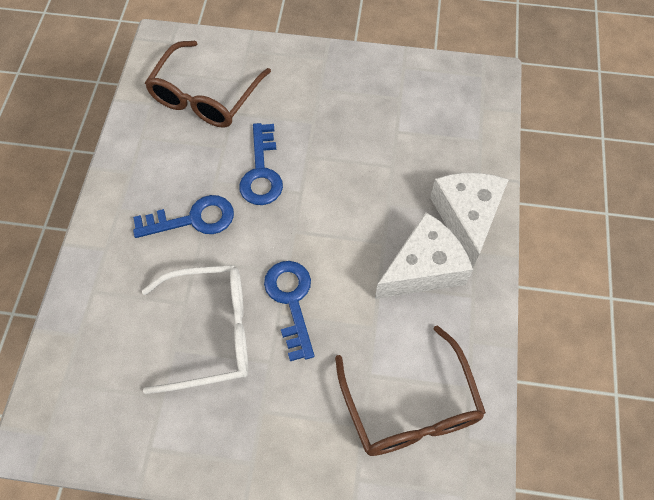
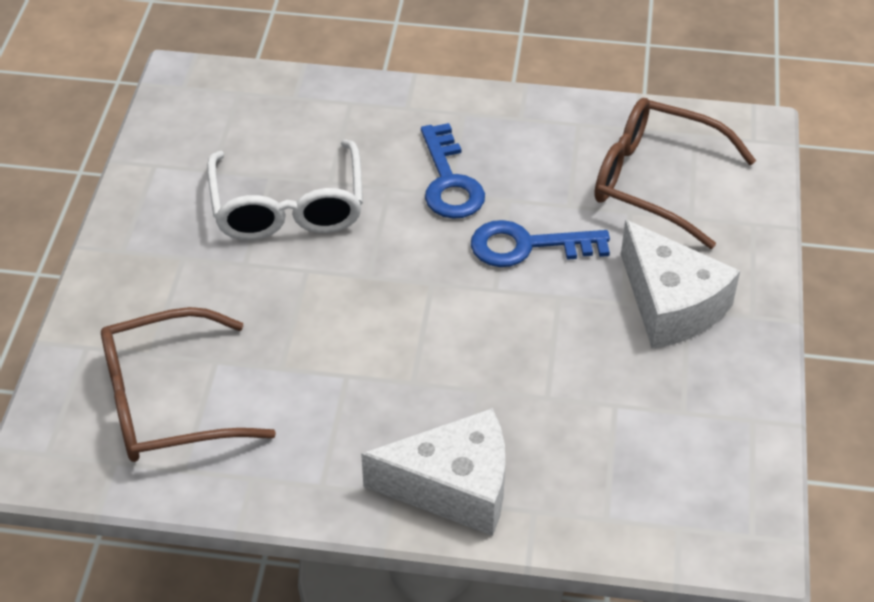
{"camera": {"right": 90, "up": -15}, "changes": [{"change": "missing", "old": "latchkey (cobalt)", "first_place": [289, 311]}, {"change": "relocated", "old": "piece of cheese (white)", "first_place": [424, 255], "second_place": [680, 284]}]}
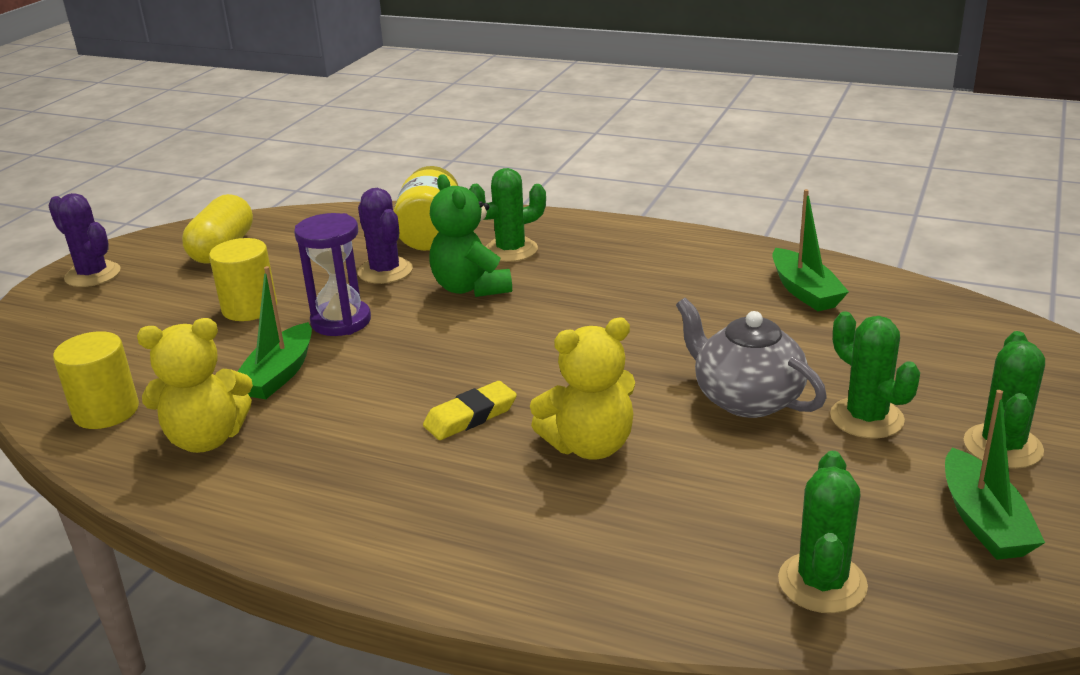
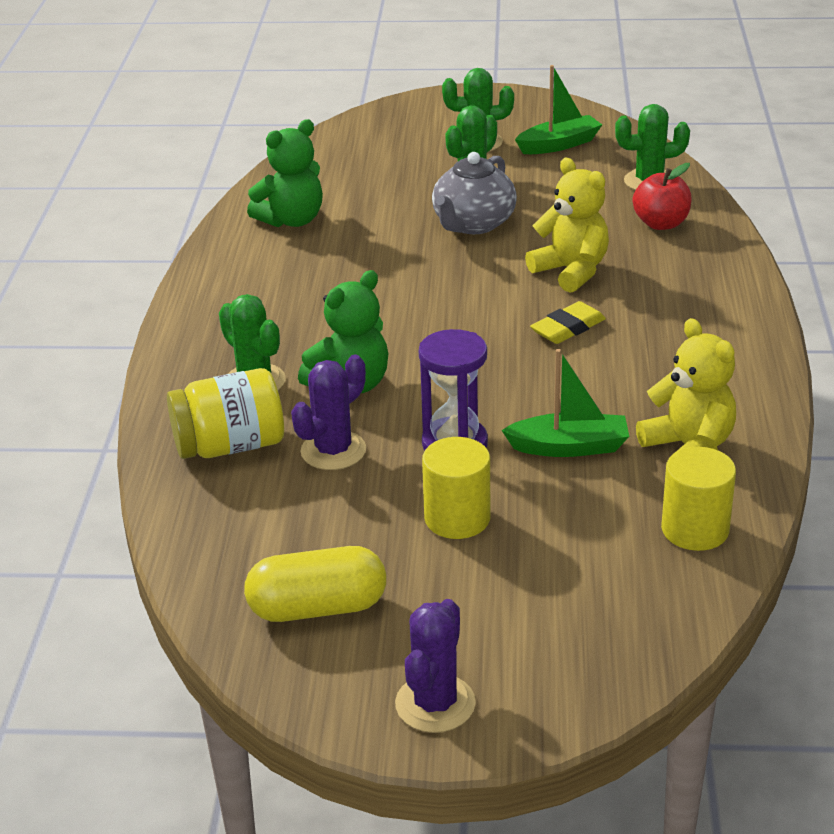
{"camera": {"right": -110, "up": 5}, "changes": [{"change": "appeared", "new": "apple (red)", "second_place": [662, 196]}, {"change": "exchanged", "old": "boat (leaf-green)", "new": "teddy (leaf-green)", "first_place": [810, 250], "second_place": [285, 173]}, {"change": "spun", "old": "eraser (bright yellow)", "first_place": [470, 410], "second_place": [568, 322], "degrees": -75}]}
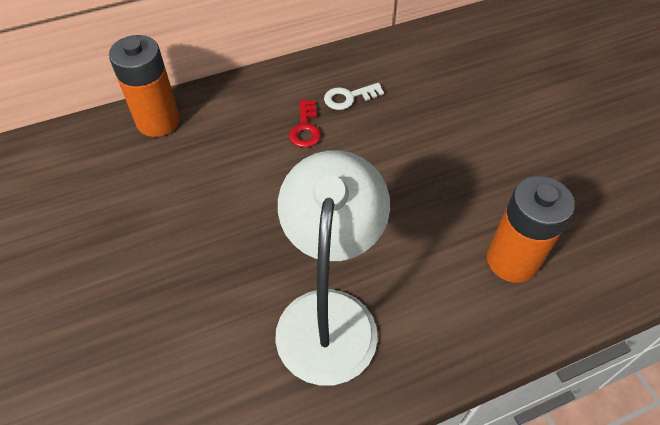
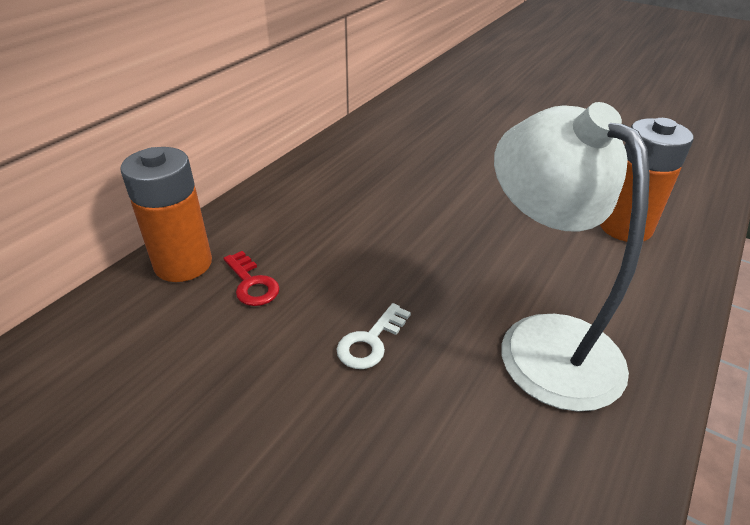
{"camera": {"right": -35, "up": -15}, "changes": [{"change": "relocated", "old": "latchkey (red)", "first_place": [305, 124], "second_place": [251, 278]}, {"change": "relocated", "old": "latchkey (white)", "first_place": [354, 96], "second_place": [373, 336]}]}
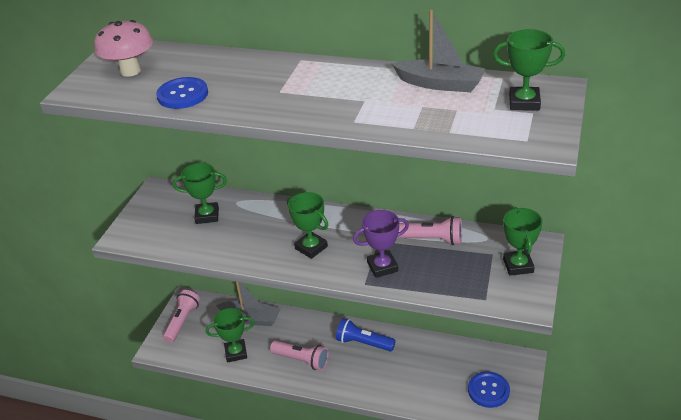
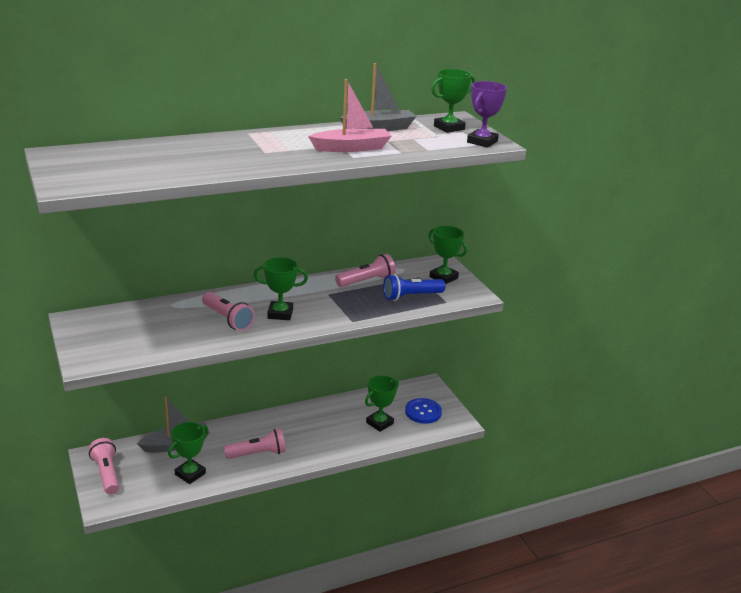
{"camera": {"right": -45, "up": -10}, "changes": [{"change": "missing", "old": "mushroom (rose-pink)", "first_place": [123, 48]}, {"change": "missing", "old": "shirt button (cobalt)", "first_place": [182, 93]}, {"change": "appeared", "new": "flashlight (rose-pink)", "second_place": [228, 311]}, {"change": "appeared", "new": "boat (rose-pink)", "second_place": [349, 115]}, {"change": "relocated", "old": "award cup (leaf-green)", "first_place": [200, 193], "second_place": [382, 403]}, {"change": "relocated", "old": "flashlight (cobalt)", "first_place": [366, 335], "second_place": [414, 287]}, {"change": "relocated", "old": "award cup (royal purple)", "first_place": [381, 244], "second_place": [487, 114]}]}
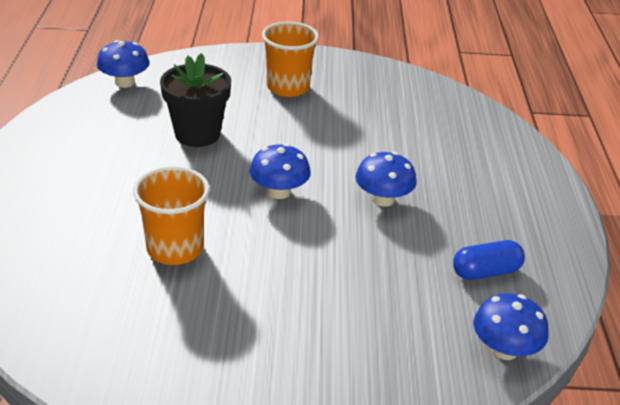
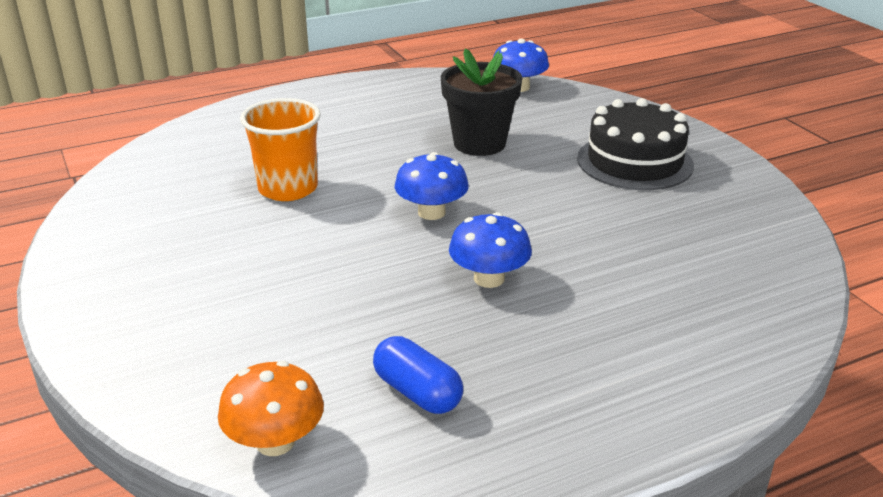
{"camera": {"right": 65, "up": -5}, "changes": [{"change": "exchanged", "old": "tumbler (orange-coloured)", "new": "layer cake (black)", "first_place": [290, 59], "second_place": [635, 144]}, {"change": "colour", "old": "mushroom (cobalt)", "new": "mushroom (orange-coloured)", "first_place": [511, 326], "second_place": [271, 408]}]}
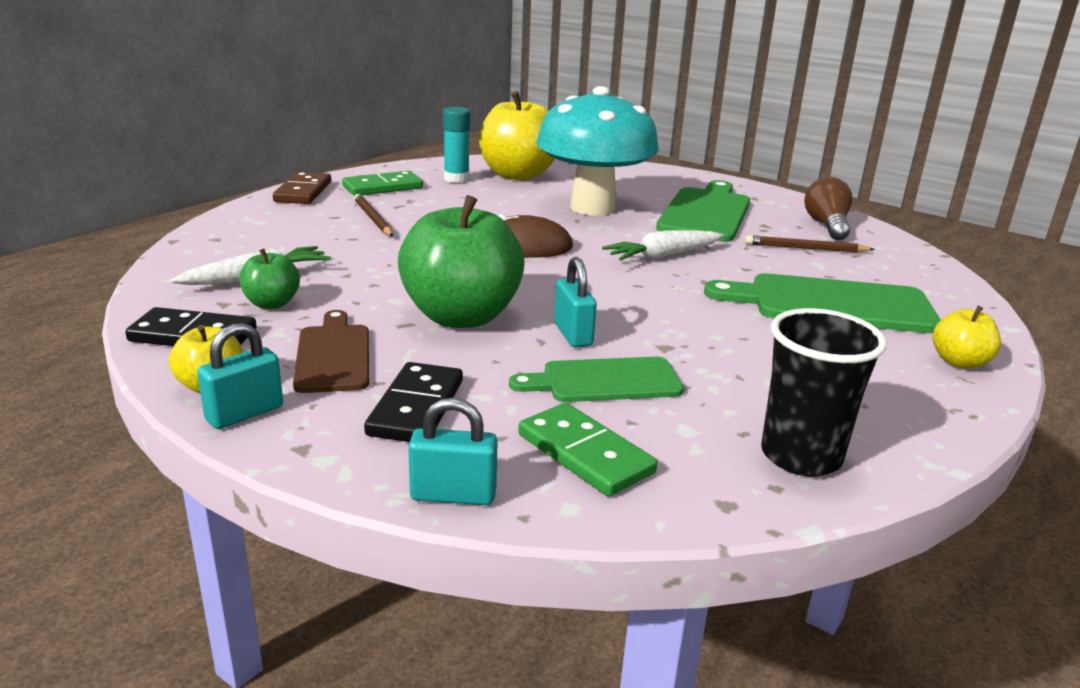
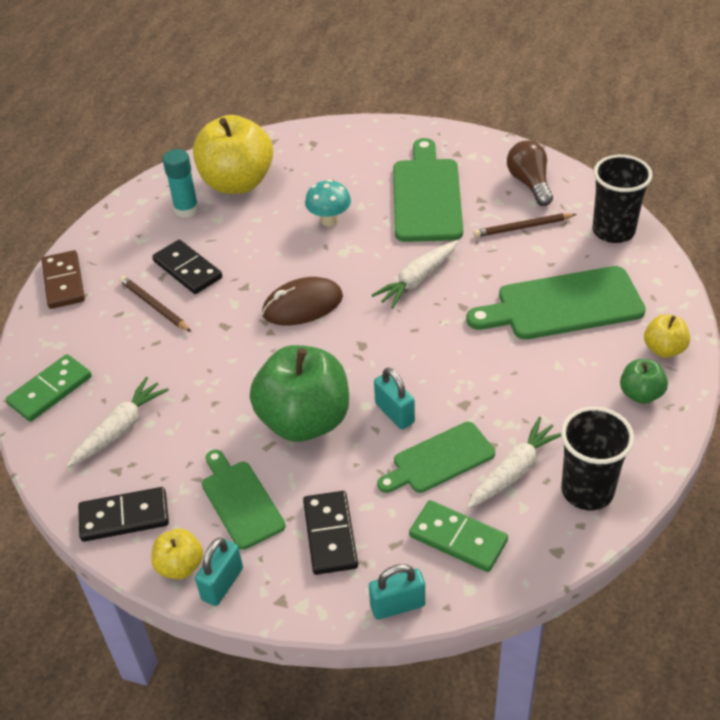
{"camera": {"right": -15, "up": 20}, "changes": [{"change": "appeared", "new": "domino piece (black)", "second_place": [187, 267]}, {"change": "appeared", "new": "root vegetable (white)", "second_place": [514, 463]}, {"change": "appeared", "new": "tumbler (black)", "second_place": [623, 199]}, {"change": "relocated", "old": "apple (leaf-green)", "first_place": [269, 278], "second_place": [644, 381]}, {"change": "relocated", "old": "domino piece (leaf-green)", "first_place": [382, 183], "second_place": [49, 388]}, {"change": "colour", "old": "cutting board (brown)", "new": "cutting board (leaf-green)", "first_place": [331, 351], "second_place": [244, 500]}, {"change": "size", "old": "mushroom (teal)", "first_place": [598, 151], "second_place": [328, 202], "factor": 0.42}]}
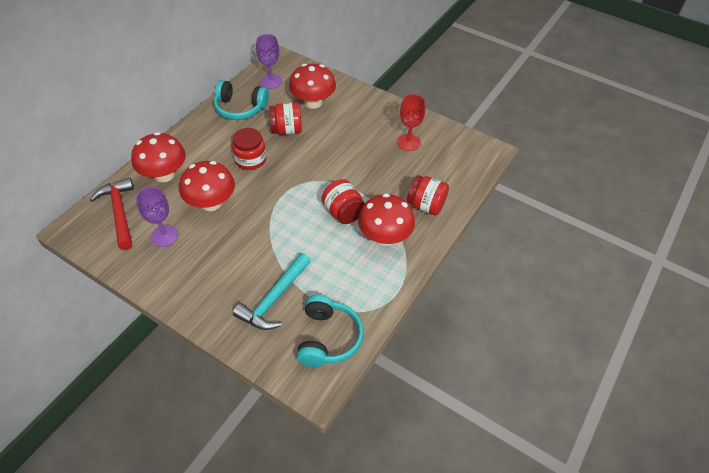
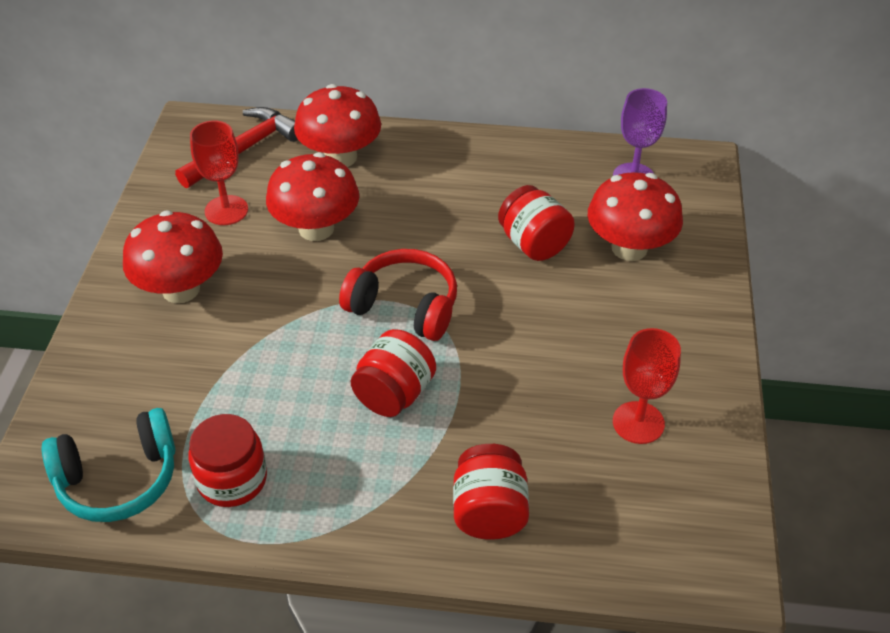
{"camera": {"right": 65, "up": -5}, "changes": [{"change": "missing", "old": "headphones (teal)", "first_place": [241, 100]}, {"change": "missing", "old": "hammer (teal)", "first_place": [272, 291]}, {"change": "appeared", "new": "headphones (red)", "second_place": [398, 295]}, {"change": "relocated", "old": "preserve jar (red)", "first_place": [249, 149], "second_place": [228, 460]}, {"change": "relocated", "old": "mushroom (red)", "first_place": [386, 219], "second_place": [173, 256]}, {"change": "colour", "old": "chalice (royal purple)", "new": "chalice (red)", "first_place": [157, 217], "second_place": [219, 172]}]}
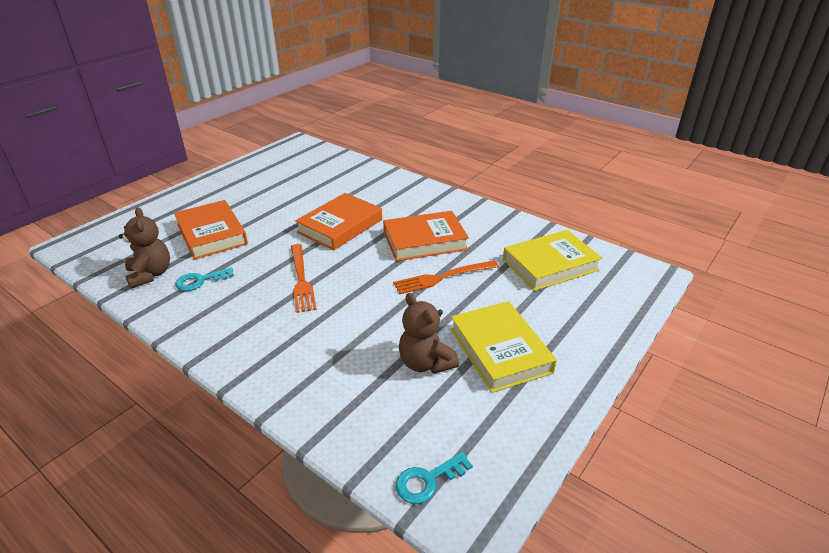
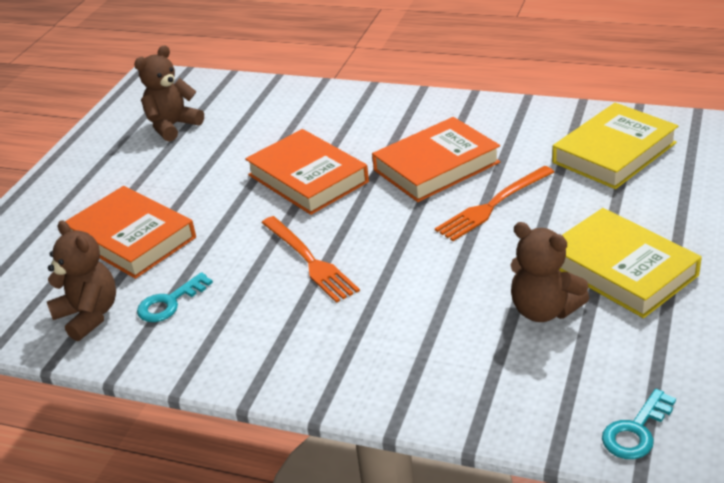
{"camera": {"right": -15, "up": 0}, "changes": [{"change": "appeared", "new": "teddy (brown)", "second_place": [169, 93]}, {"change": "spun", "old": "hardcover (orange-coloured)", "first_place": [338, 222], "second_place": [307, 172], "degrees": -60}]}
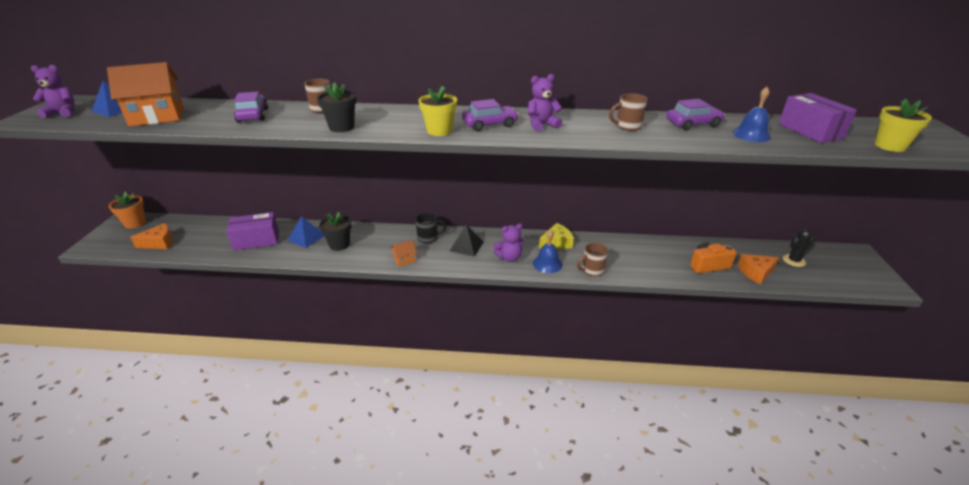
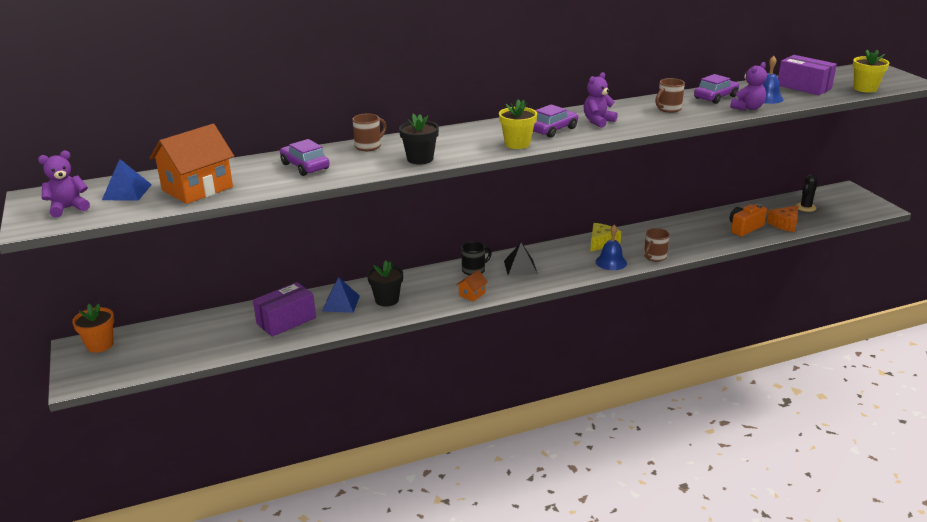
{"camera": {"right": -25, "up": -5}, "changes": [{"change": "missing", "old": "piece of cheese (orange-coloured)", "first_place": [151, 236]}, {"change": "relocated", "old": "teddy (royal purple)", "first_place": [508, 242], "second_place": [748, 86]}]}
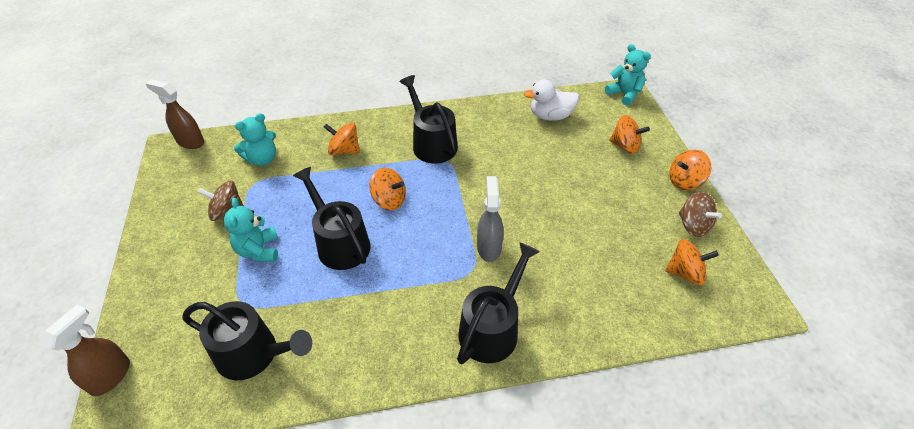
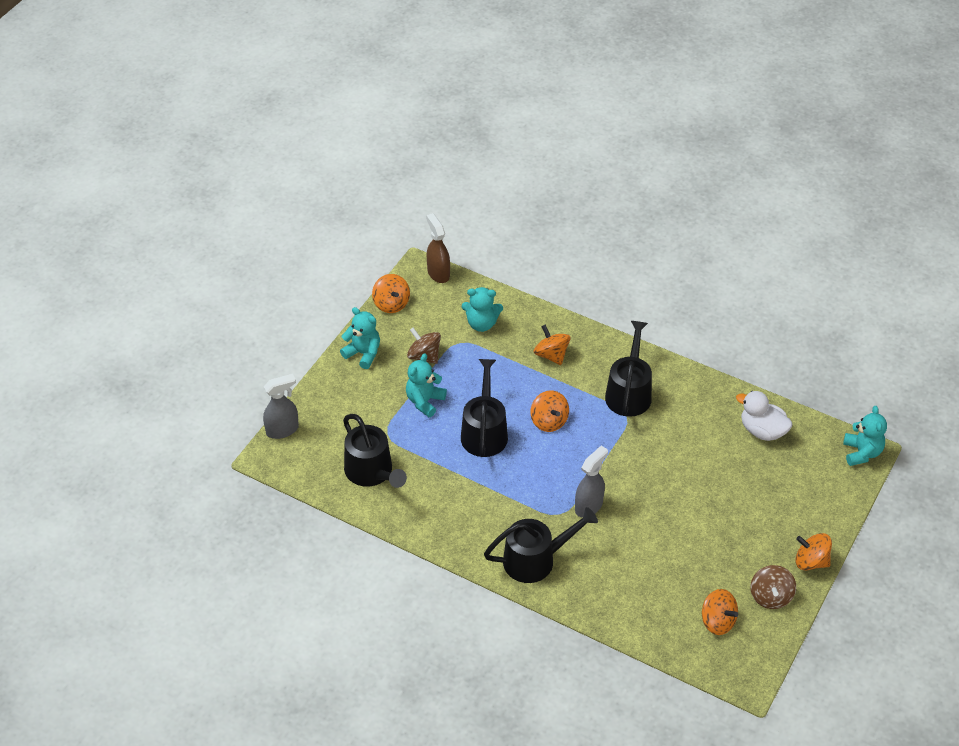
{"camera": {"right": 40, "up": 0}, "changes": [{"change": "appeared", "new": "teddy (teal)", "second_place": [360, 338]}, {"change": "relocated", "old": "toy top (orange-coloured)", "first_place": [629, 134], "second_place": [391, 293]}, {"change": "colour", "old": "spray bottle (brown)", "new": "spray bottle (ash-grey)", "first_place": [86, 350], "second_place": [281, 406]}]}
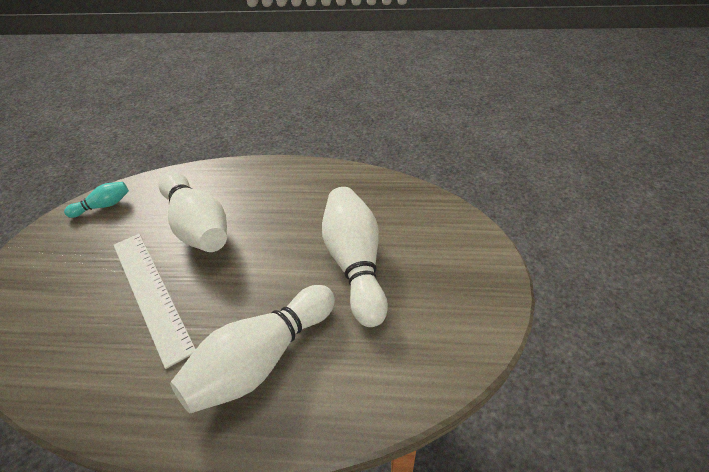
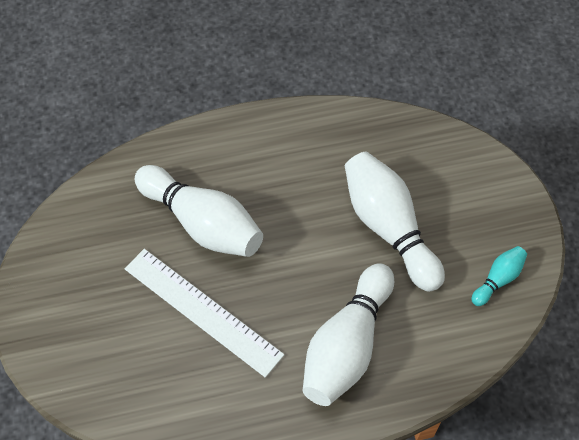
{"camera": {"right": -20, "up": 15}, "changes": [{"change": "relocated", "old": "tenpin (teal)", "first_place": [96, 200], "second_place": [499, 276]}]}
